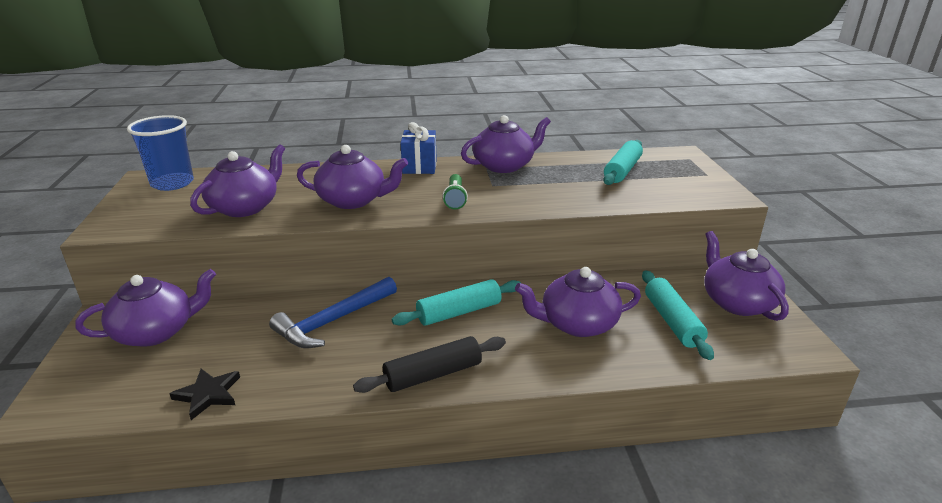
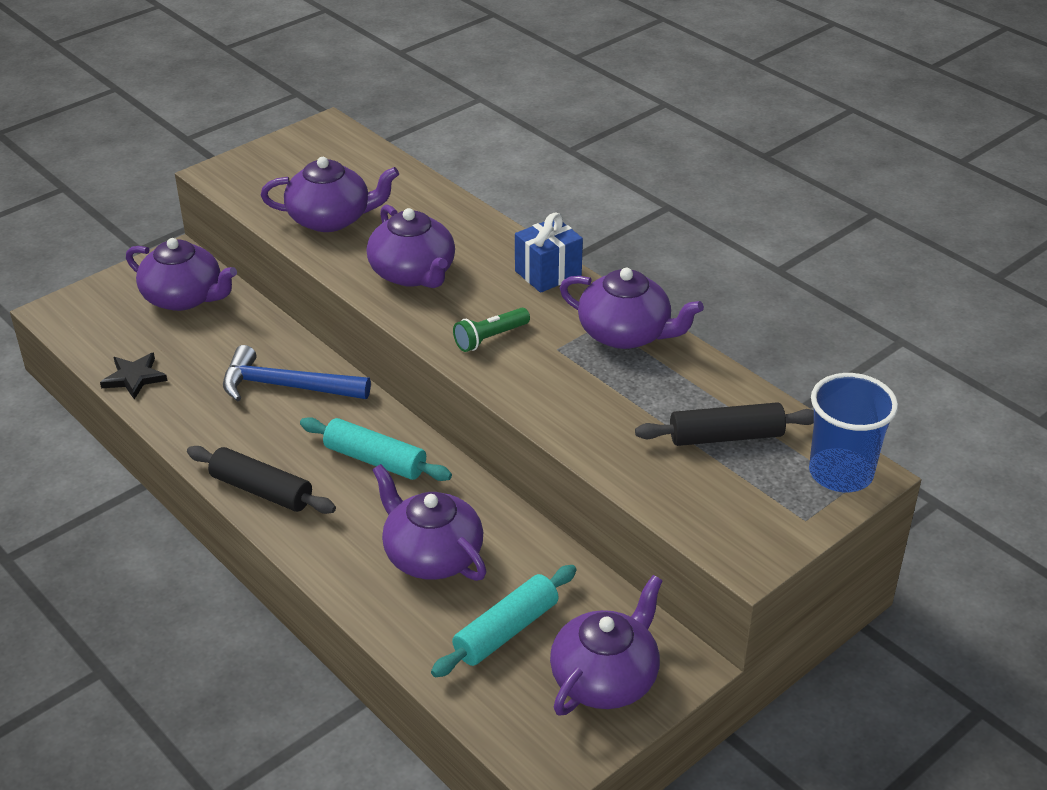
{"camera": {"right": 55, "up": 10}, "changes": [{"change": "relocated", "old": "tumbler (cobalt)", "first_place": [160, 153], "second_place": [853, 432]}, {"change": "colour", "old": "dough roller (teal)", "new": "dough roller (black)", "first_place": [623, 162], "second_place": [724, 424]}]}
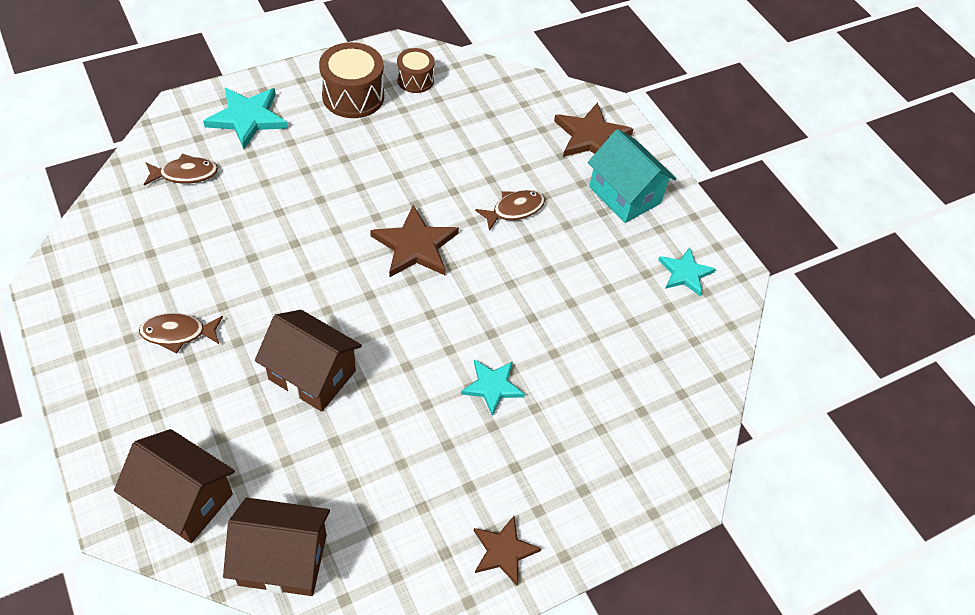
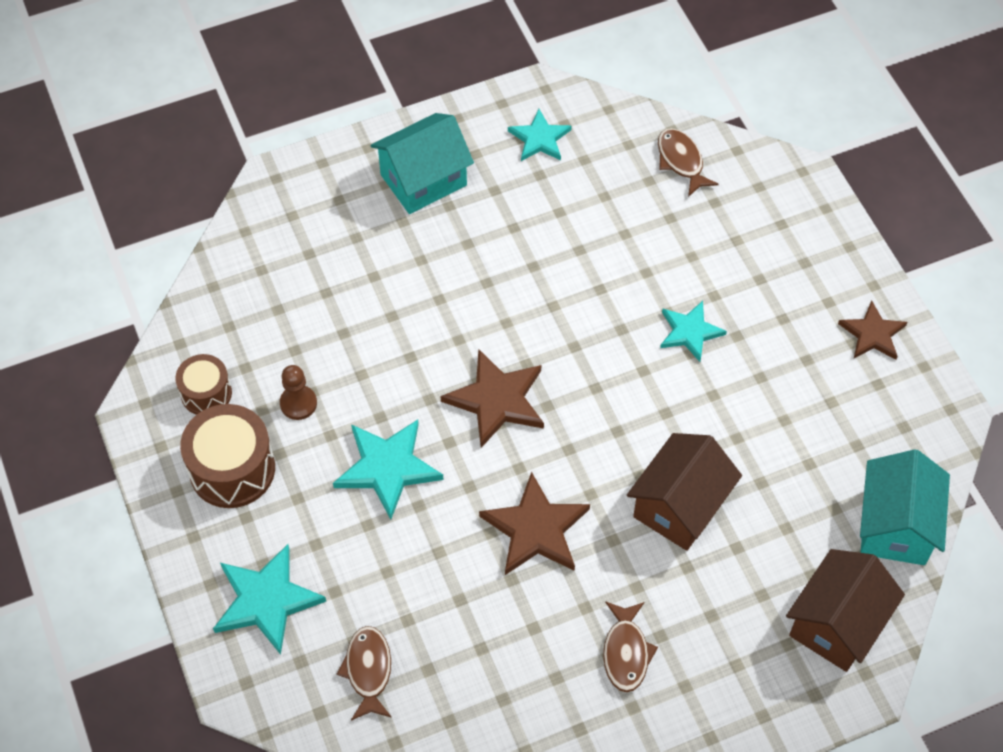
{"camera": {"right": -80, "up": 5}, "changes": [{"change": "appeared", "new": "pawn (brown)", "second_place": [298, 392]}, {"change": "appeared", "new": "five-pointed star (teal)", "second_place": [388, 470]}, {"change": "relocated", "old": "fish (brown)", "first_place": [510, 210], "second_place": [688, 162]}, {"change": "relocated", "old": "five-pointed star (brown)", "first_place": [593, 129], "second_place": [534, 523]}, {"change": "colour", "old": "cottage (brown)", "new": "cottage (teal)", "first_place": [276, 547], "second_place": [905, 507]}]}
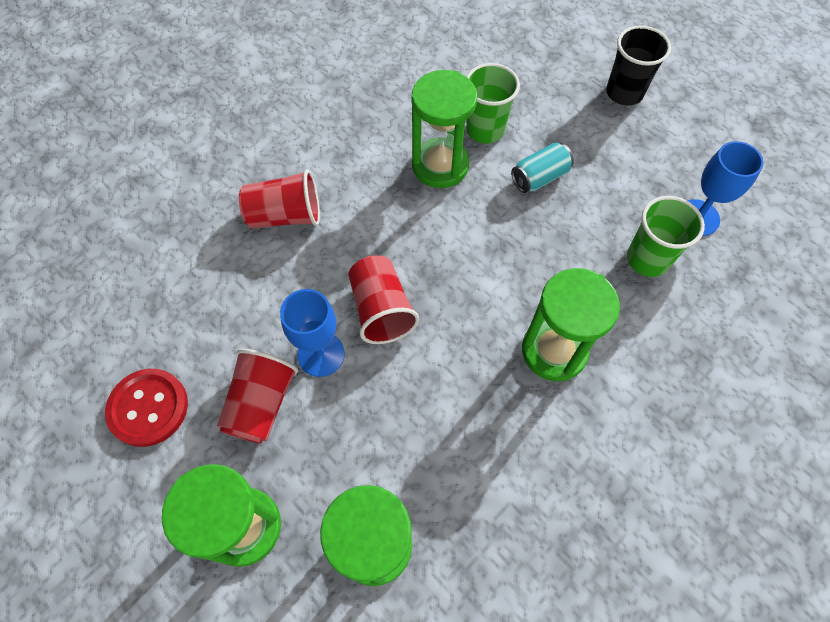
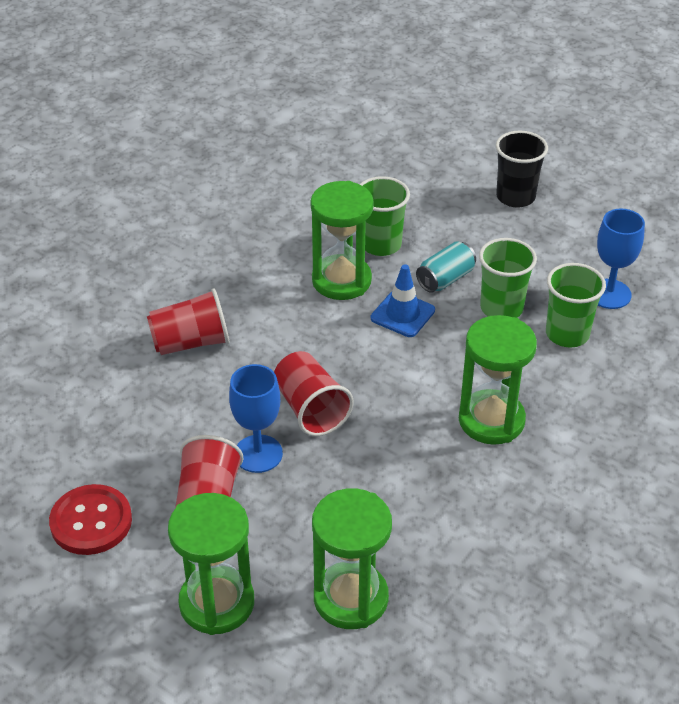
{"camera": {"right": -10, "up": -20}, "changes": [{"change": "appeared", "new": "traffic cone (cobalt)", "second_place": [403, 300]}, {"change": "appeared", "new": "tumbler (leaf-green)", "second_place": [508, 278]}]}
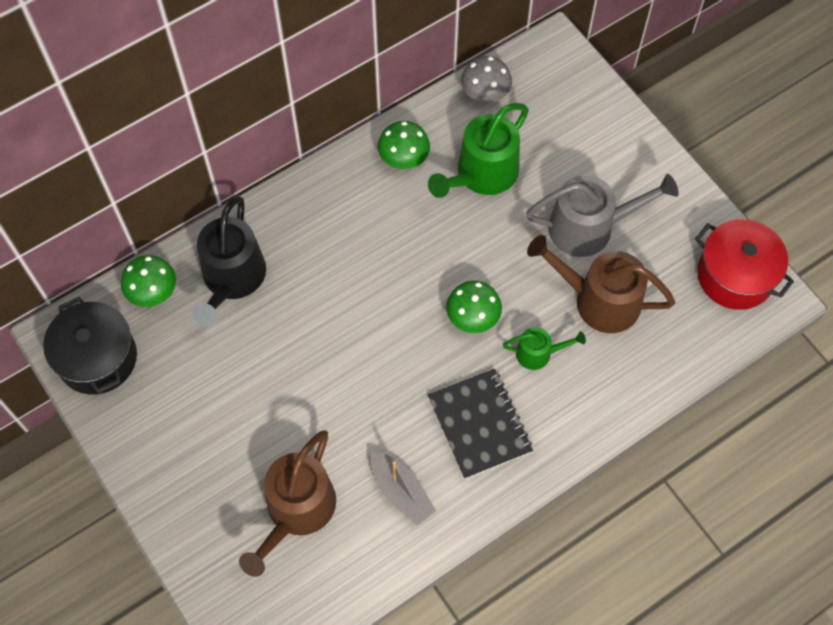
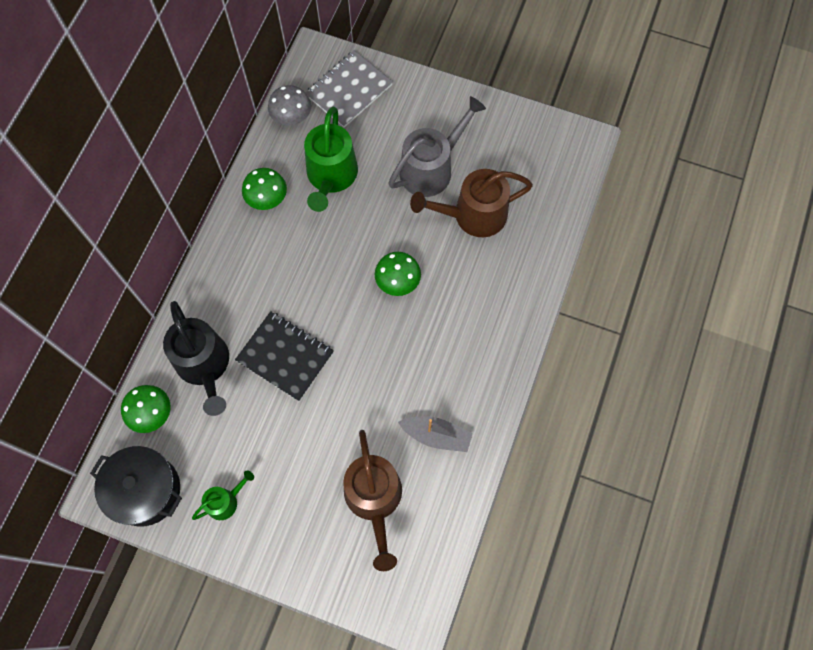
{"camera": {"right": -35, "up": 5}, "changes": [{"change": "missing", "old": "stockpot (red)", "first_place": [744, 264]}, {"change": "appeared", "new": "notepad (ash-grey)", "second_place": [349, 89]}, {"change": "relocated", "old": "notepad (black)", "first_place": [480, 424], "second_place": [284, 356]}, {"change": "relocated", "old": "sprinkling can (leaf-green)", "first_place": [544, 348], "second_place": [223, 495]}]}
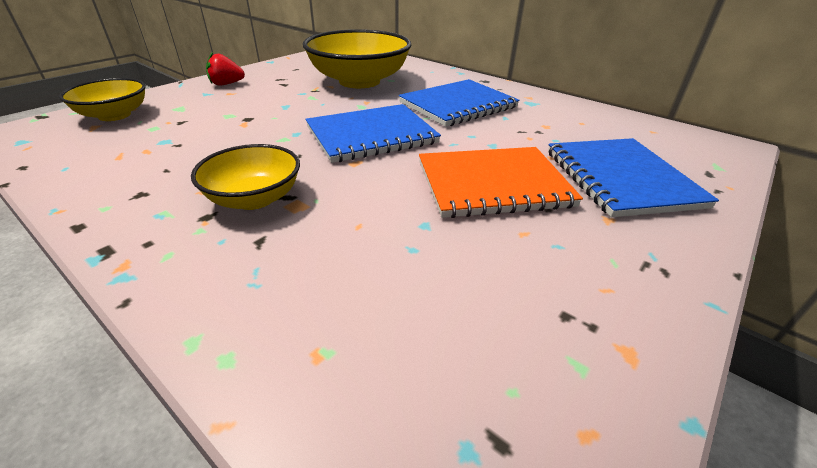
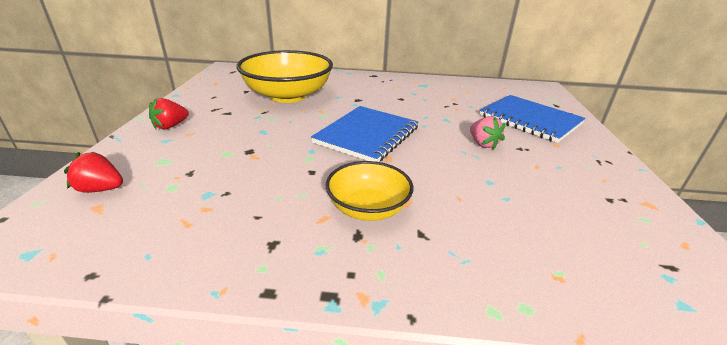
{"camera": {"right": -35, "up": -5}, "changes": [{"change": "missing", "old": "notepad (cobalt)", "first_place": [459, 103]}, {"change": "exchanged", "old": "serving bowl (bright yellow)", "new": "toy strawberry (red)", "first_place": [102, 99], "second_place": [93, 172]}, {"change": "exchanged", "old": "notepad (orange-coloured)", "new": "toy strawberry (rose-pink)", "first_place": [501, 182], "second_place": [488, 133]}]}
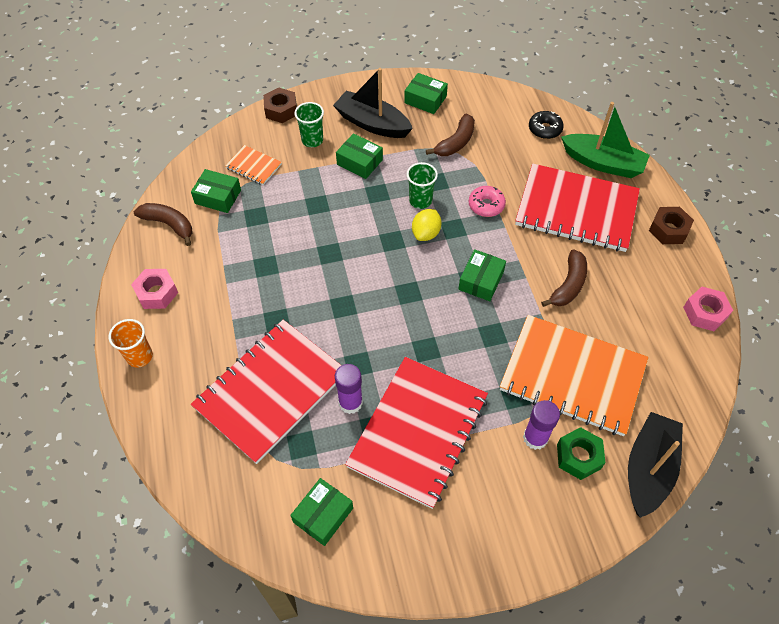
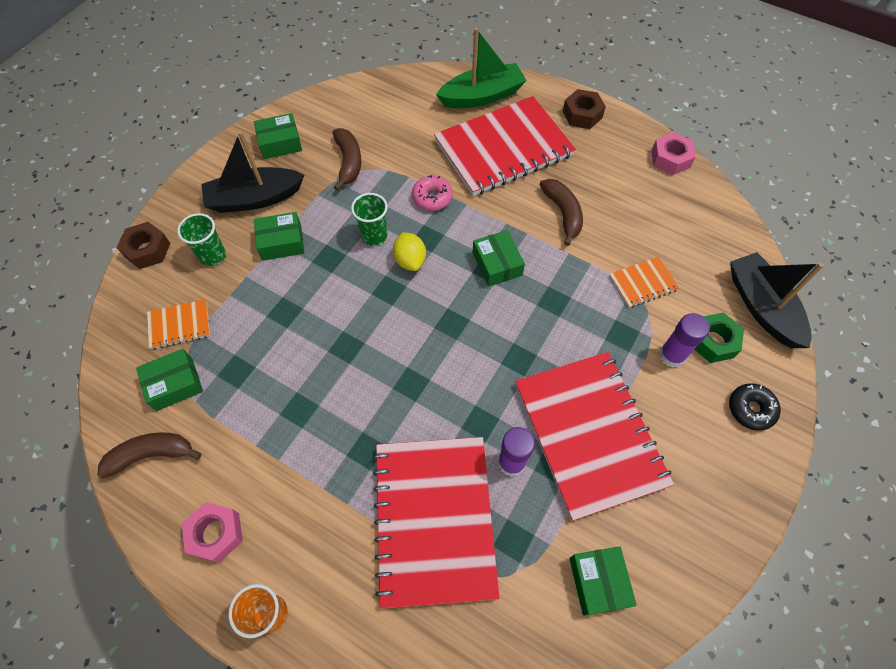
{"camera": {"right": -45, "up": 5}, "changes": [{"change": "relocated", "old": "doughnut (black)", "first_place": [546, 125], "second_place": [755, 407]}, {"change": "size", "old": "notepad (orange-coloured)", "first_place": [574, 375], "second_place": [644, 282], "factor": 0.43}]}
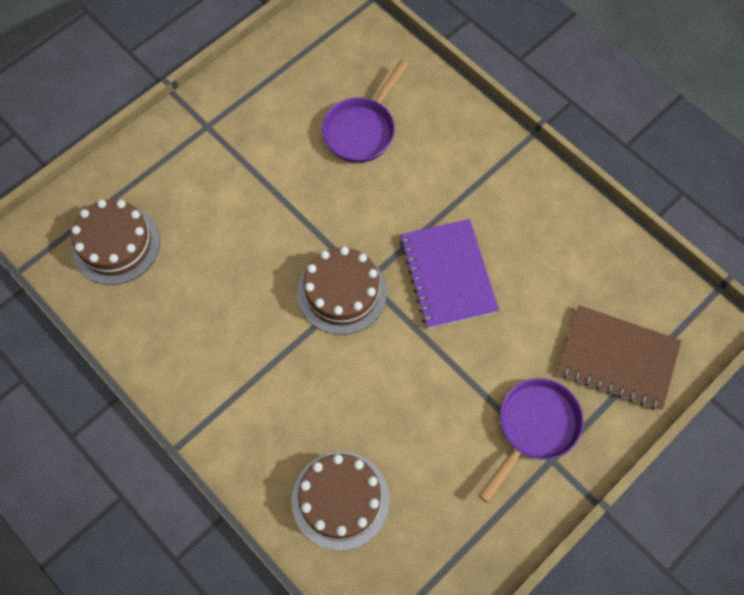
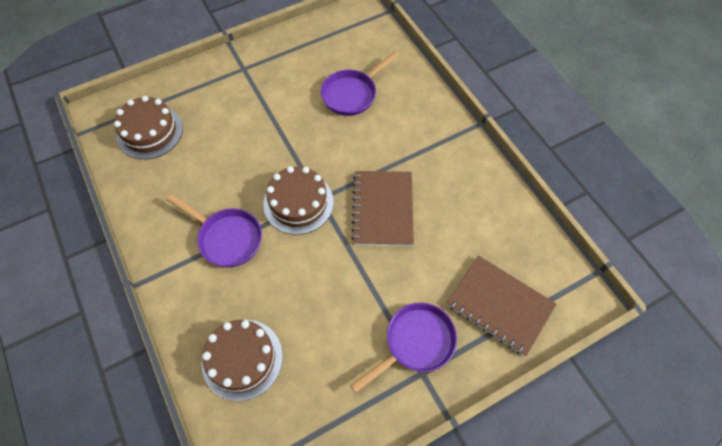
{"camera": {"right": 15, "up": -5}, "changes": [{"change": "appeared", "new": "pan (royal purple)", "second_place": [214, 230]}, {"change": "colour", "old": "notepad (royal purple)", "new": "notepad (brown)", "first_place": [449, 274], "second_place": [382, 208]}]}
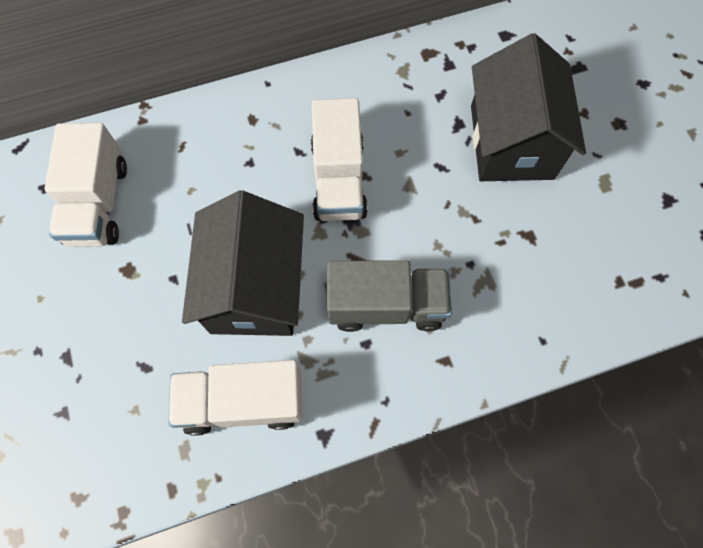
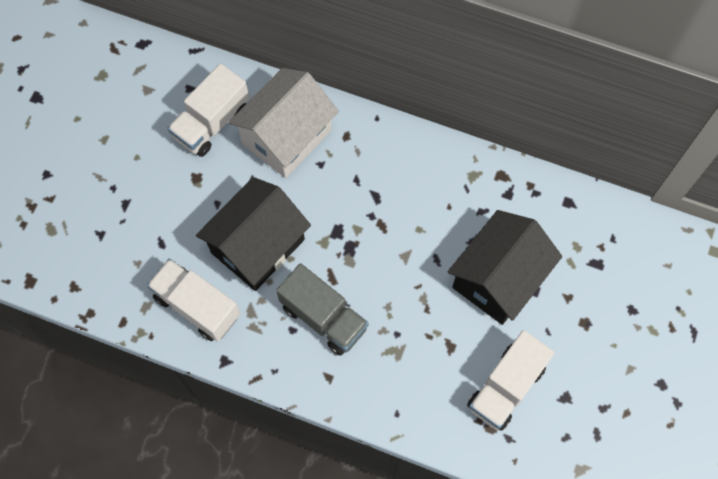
{"camera": {"right": 40, "up": 0}, "changes": [{"change": "appeared", "new": "cottage (white)", "second_place": [284, 123]}, {"change": "relocated", "old": "lorry (white)", "first_place": [339, 159], "second_place": [511, 380]}]}
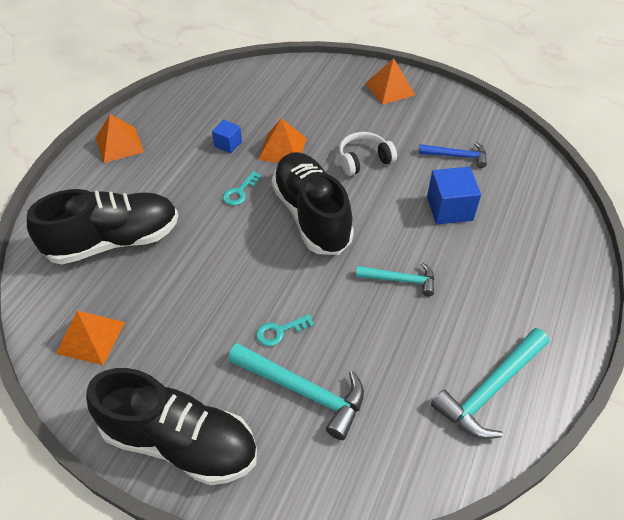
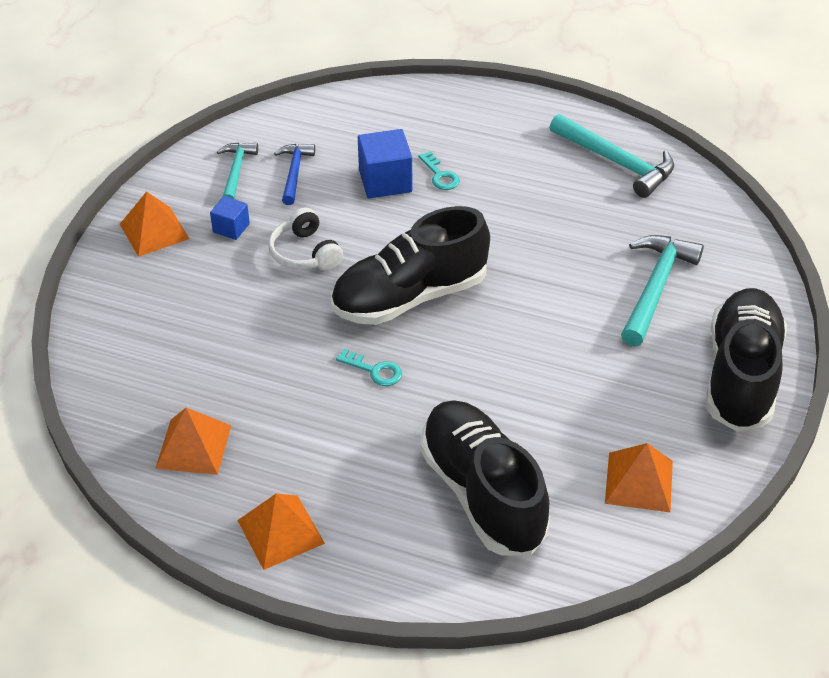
{"camera": {"right": -95, "up": -5}, "changes": [{"change": "relocated", "old": "cube (cobalt)", "first_place": [227, 136], "second_place": [230, 218]}, {"change": "relocated", "old": "latchkey (teal)", "first_place": [285, 330], "second_place": [439, 170]}, {"change": "relocated", "old": "solid pyramid (orange-coloured)", "first_place": [282, 140], "second_place": [193, 441]}, {"change": "relocated", "old": "hammer (teal)", "first_place": [395, 279], "second_place": [237, 170]}]}
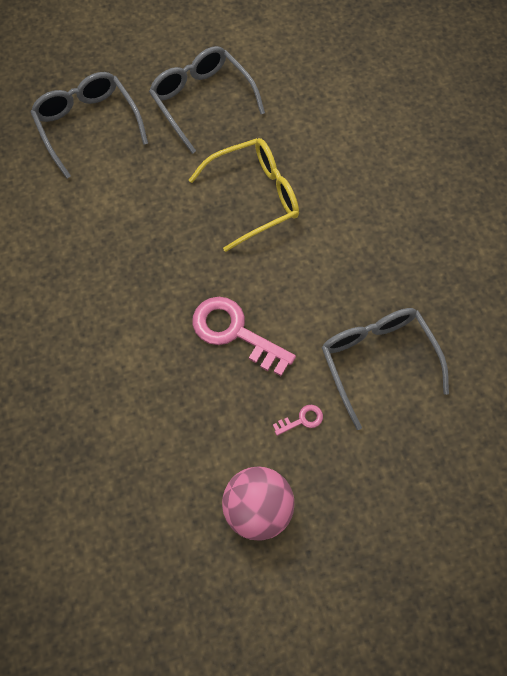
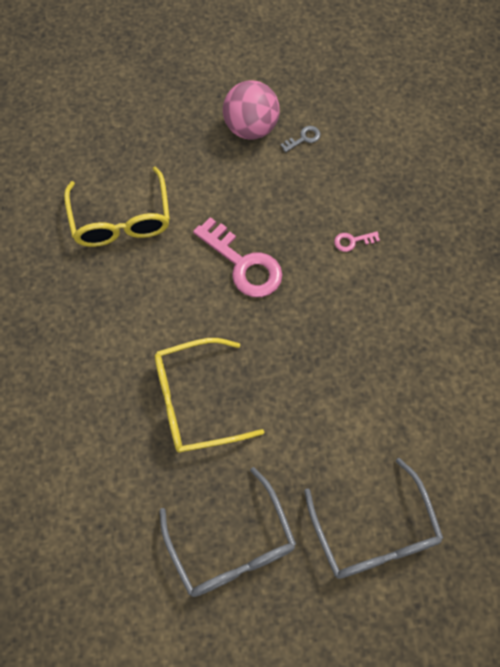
{"camera": {"right": -170, "up": 0}, "changes": [{"change": "appeared", "new": "latchkey (ash-grey)", "second_place": [300, 139]}, {"change": "relocated", "old": "latchkey (rose-pink)", "first_place": [298, 420], "second_place": [357, 241]}, {"change": "colour", "old": "spectacles (ash-grey)", "new": "spectacles (bright yellow)", "first_place": [385, 369], "second_place": [117, 206]}]}
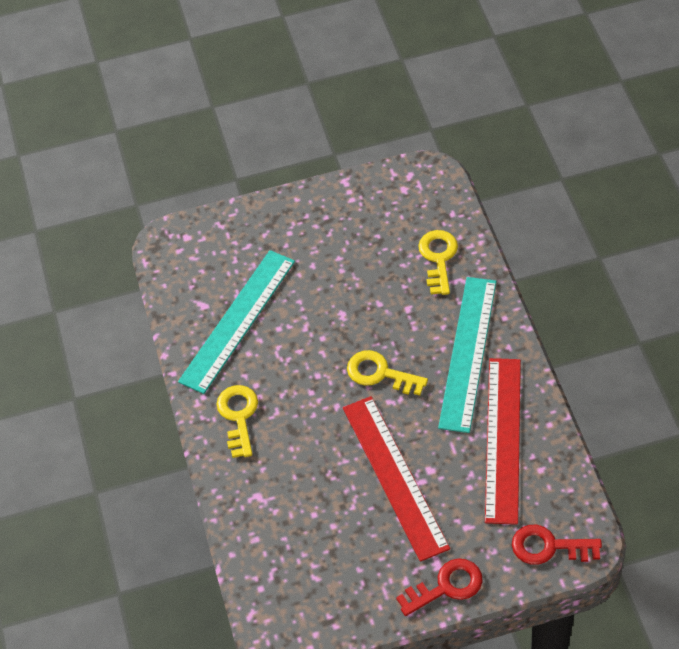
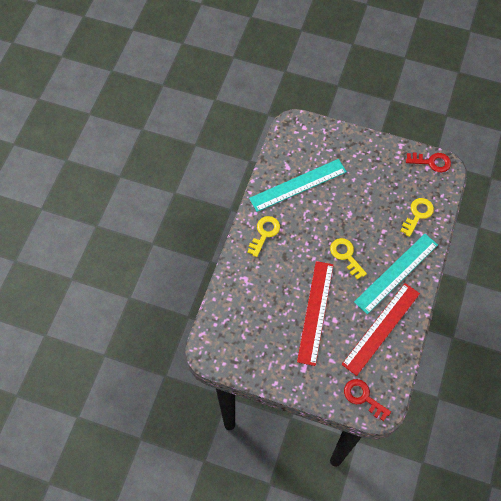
{"camera": {"right": 30, "up": 10}, "changes": [{"change": "relocated", "old": "latchkey (red)", "first_place": [439, 587], "second_place": [428, 162]}]}
